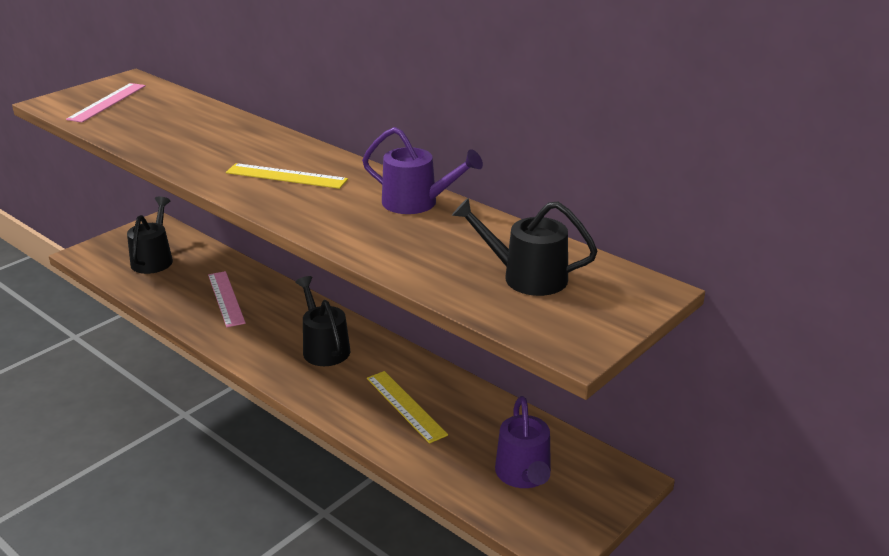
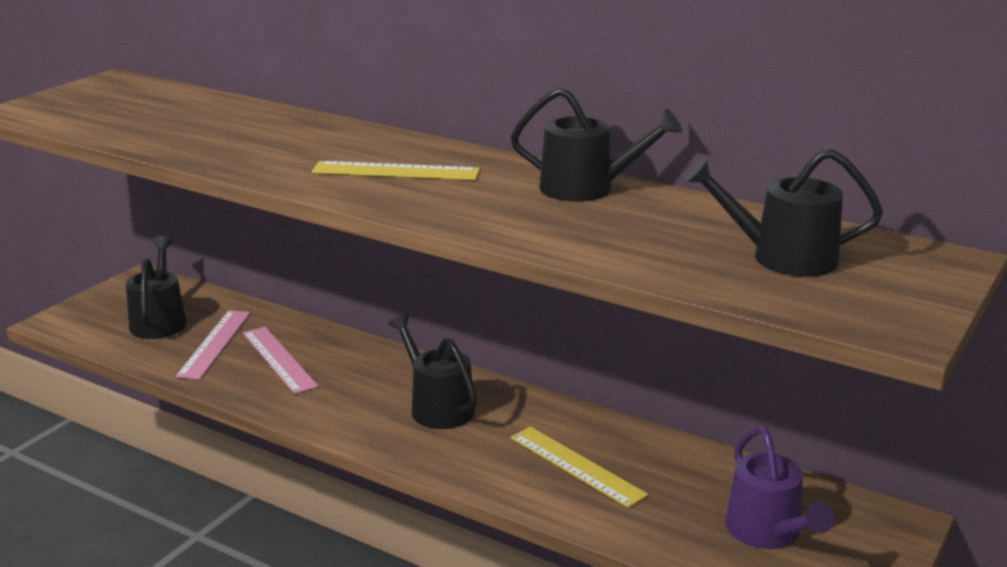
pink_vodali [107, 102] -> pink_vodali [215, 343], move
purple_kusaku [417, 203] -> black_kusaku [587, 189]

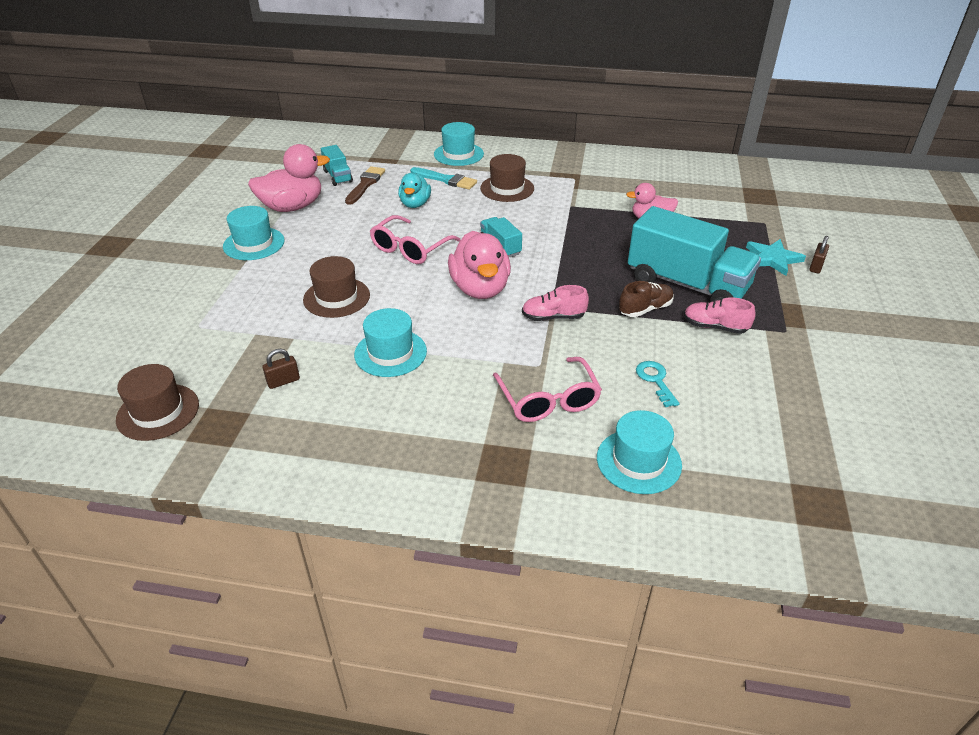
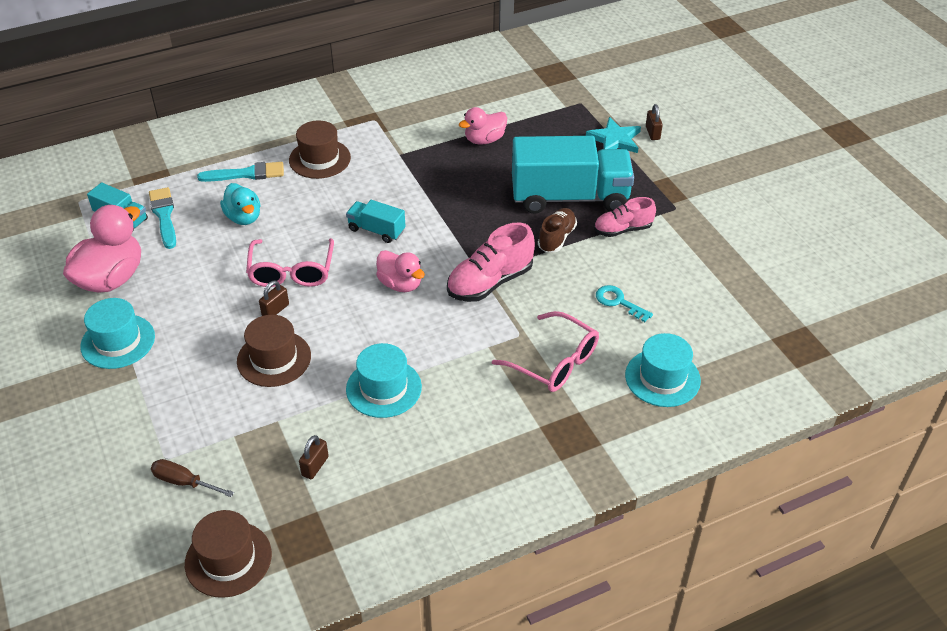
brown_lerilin [365, 184] -> turquoise_lerilin [164, 215]
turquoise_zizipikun [458, 154] -> none
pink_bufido [480, 289] -> pink_bufido [400, 284], x0.62
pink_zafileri [553, 317] -> pink_zafileri [490, 282], x1.54
none -> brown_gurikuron [184, 482]
none -> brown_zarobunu [275, 310]

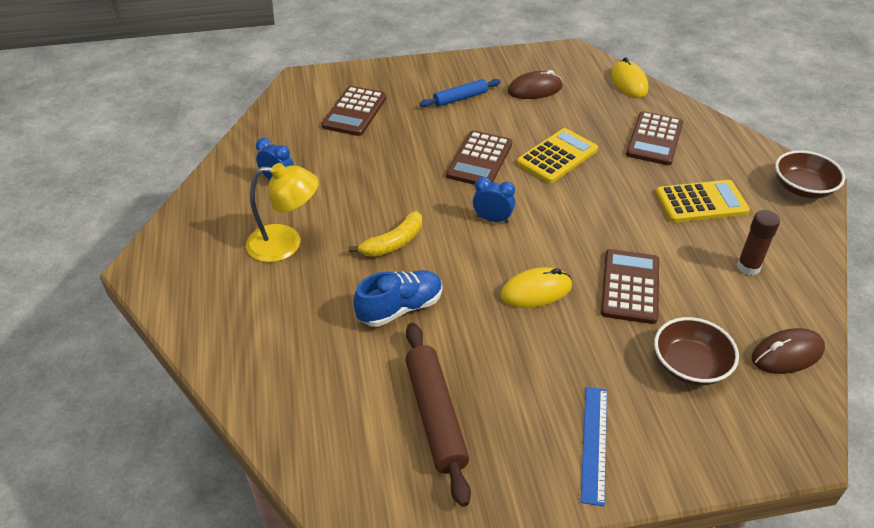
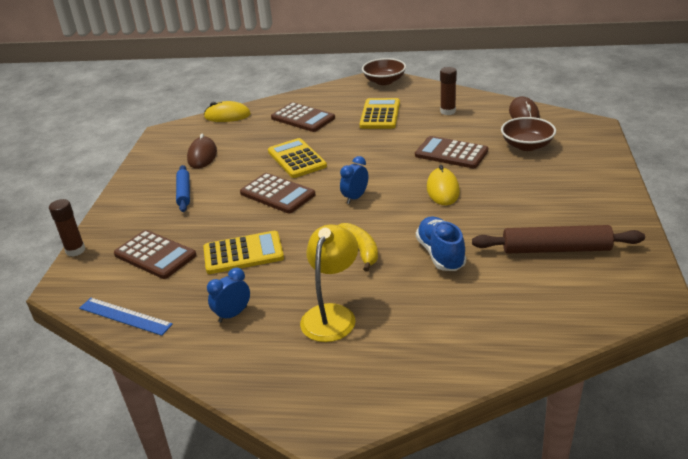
blue_vodali [594, 443] -> blue_vodali [125, 316], move
none -> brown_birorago [75, 250]
none -> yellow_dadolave [243, 253]

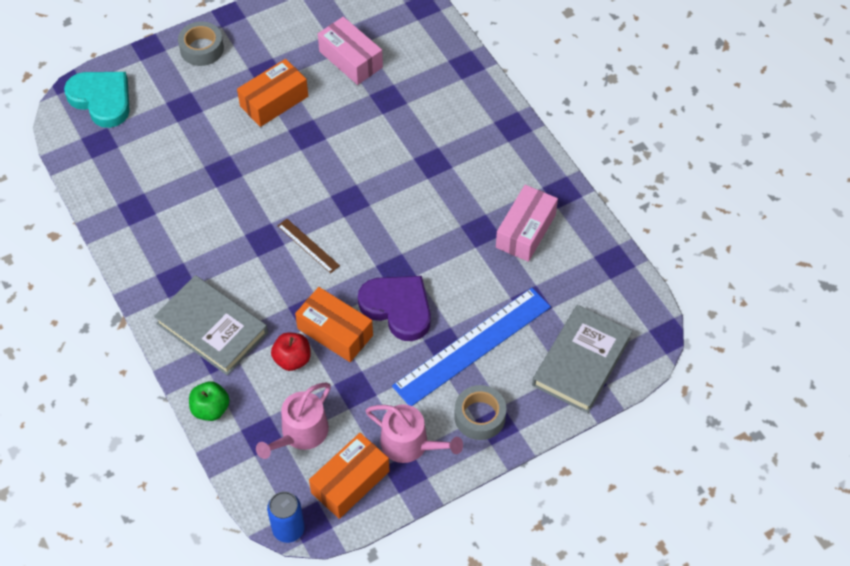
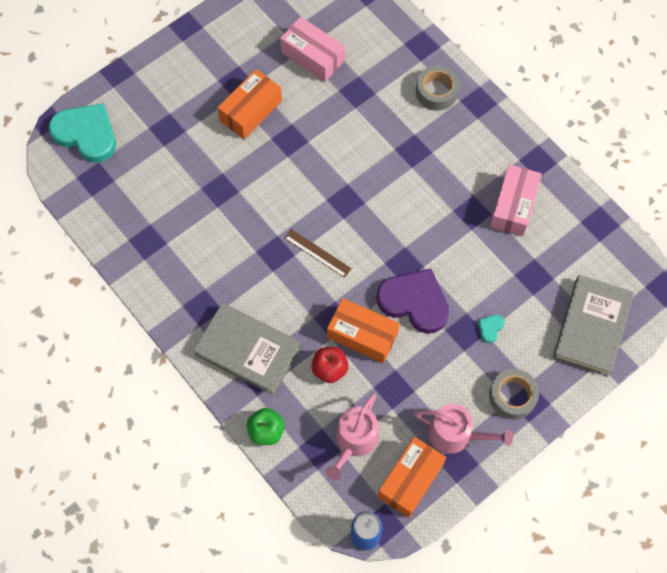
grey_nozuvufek [202, 49] -> grey_nozuvufek [436, 92], move
blue_vodali [472, 346] -> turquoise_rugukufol [490, 328]

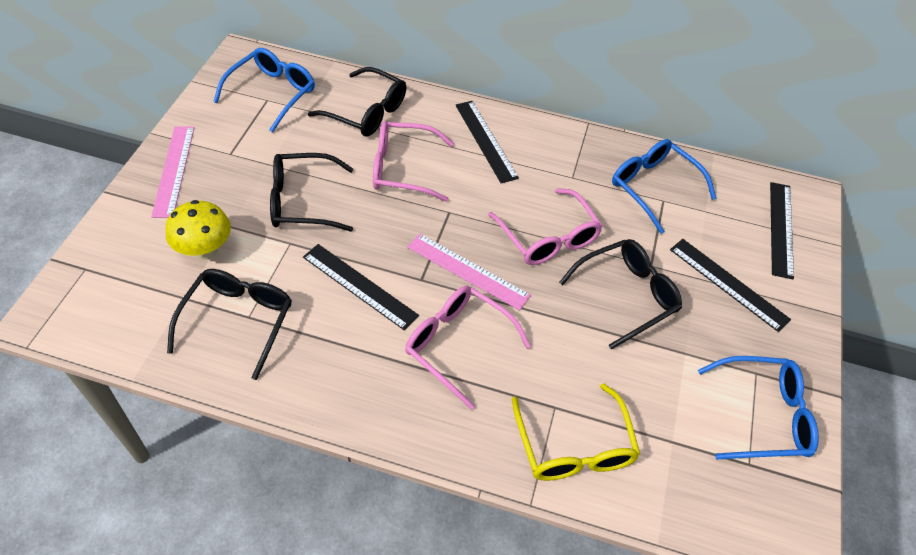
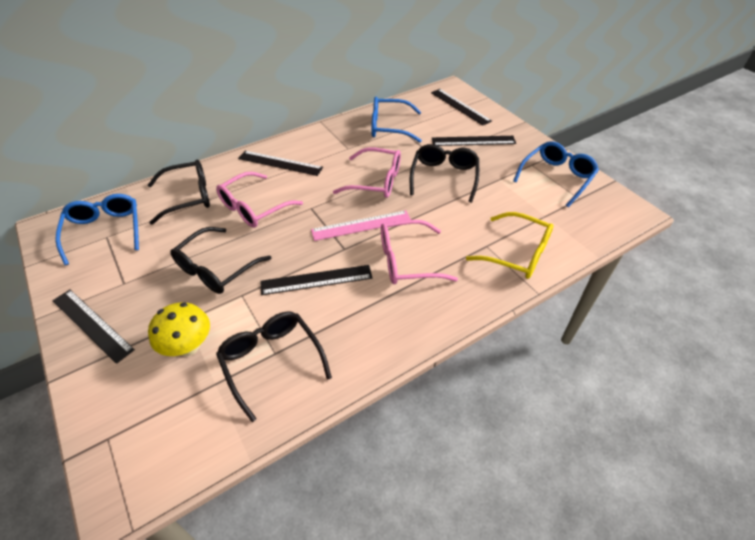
pink_vodali [174, 170] -> black_vodali [92, 324]

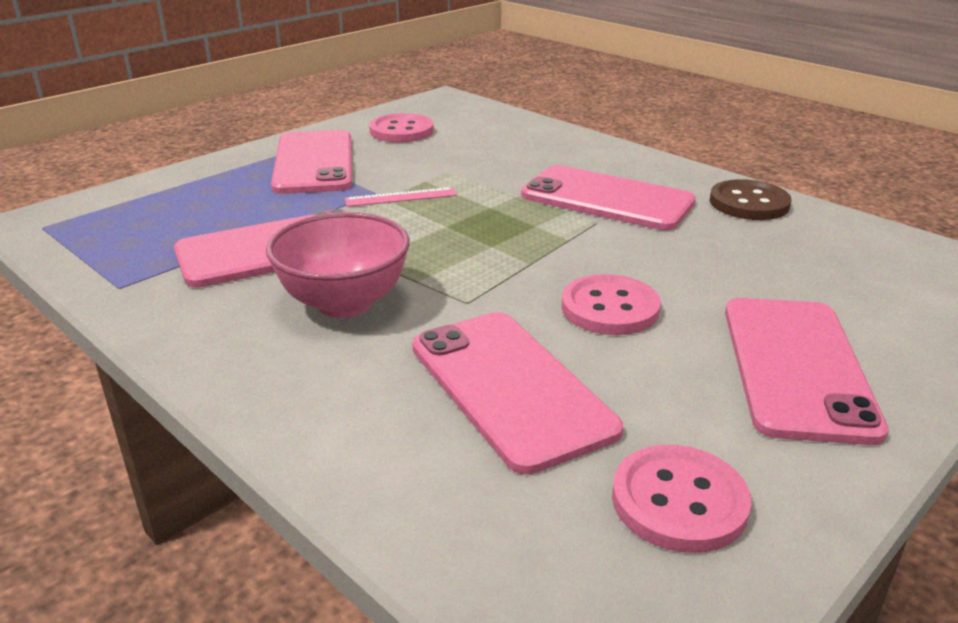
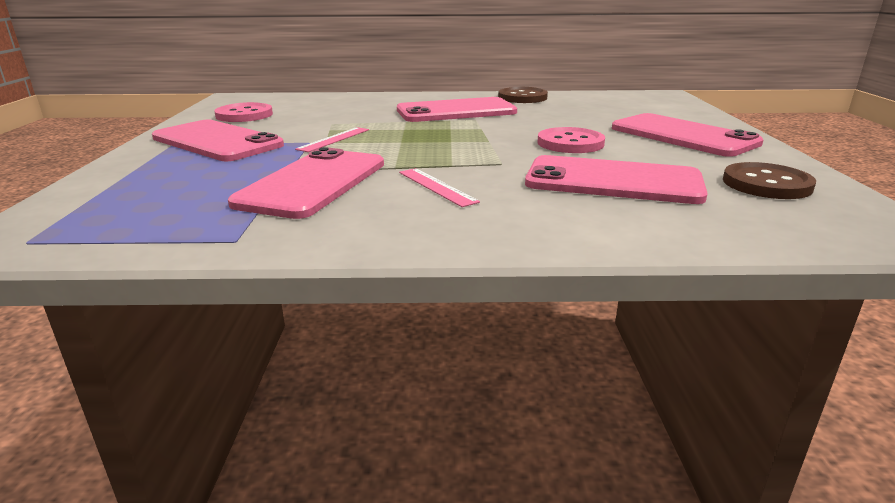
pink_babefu [344, 303] -> pink_vodali [436, 186]
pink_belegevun [679, 501] -> brown_belegevun [766, 184]

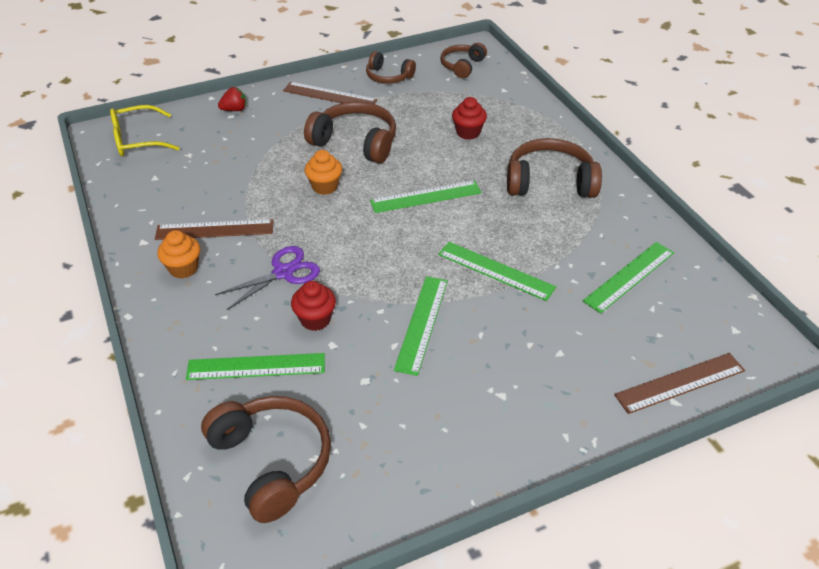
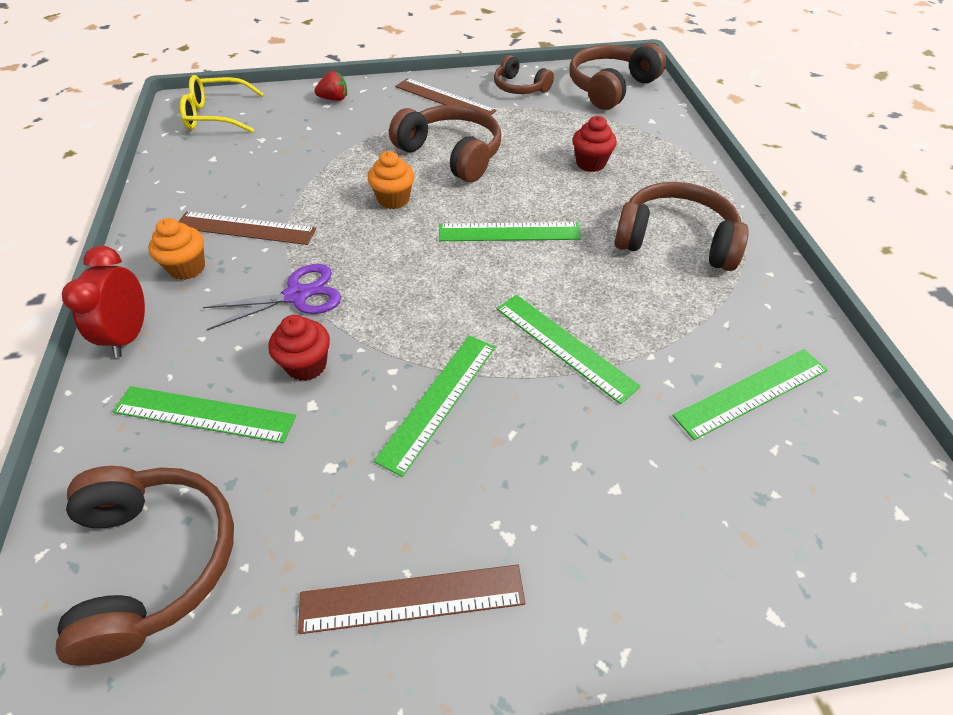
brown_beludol [462, 66] -> brown_beludol [610, 87], x1.64
brown_vodali [680, 382] -> brown_vodali [412, 598], move
none -> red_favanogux [129, 335]

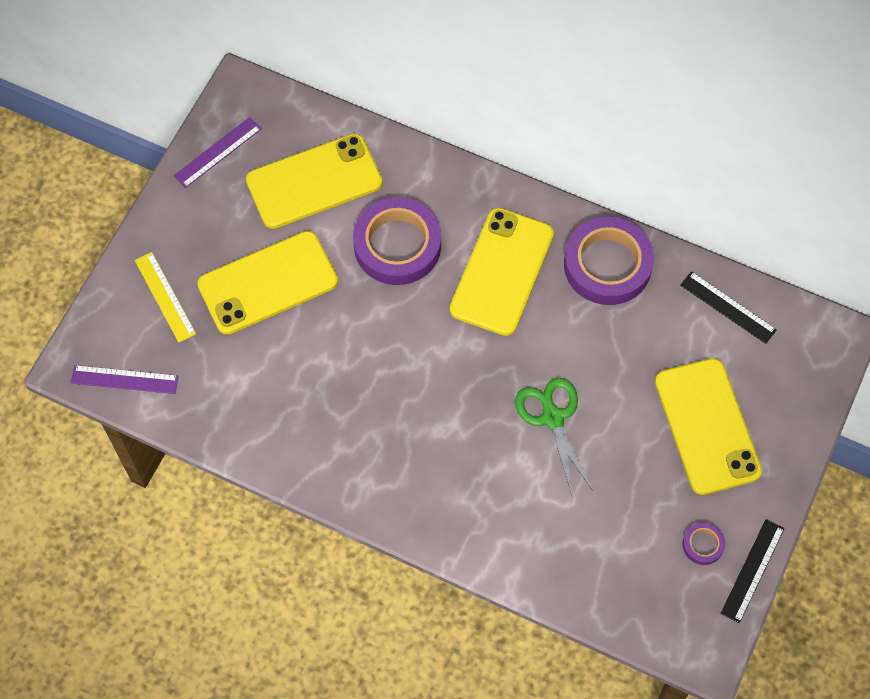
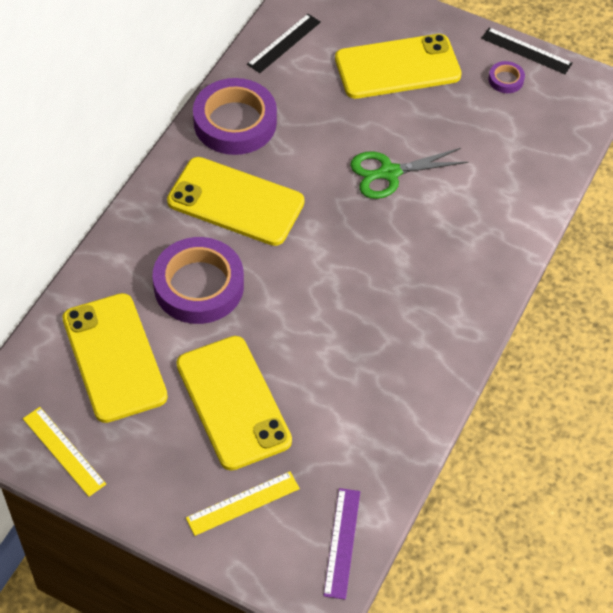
purple_vodali [218, 152] -> yellow_vodali [64, 451]

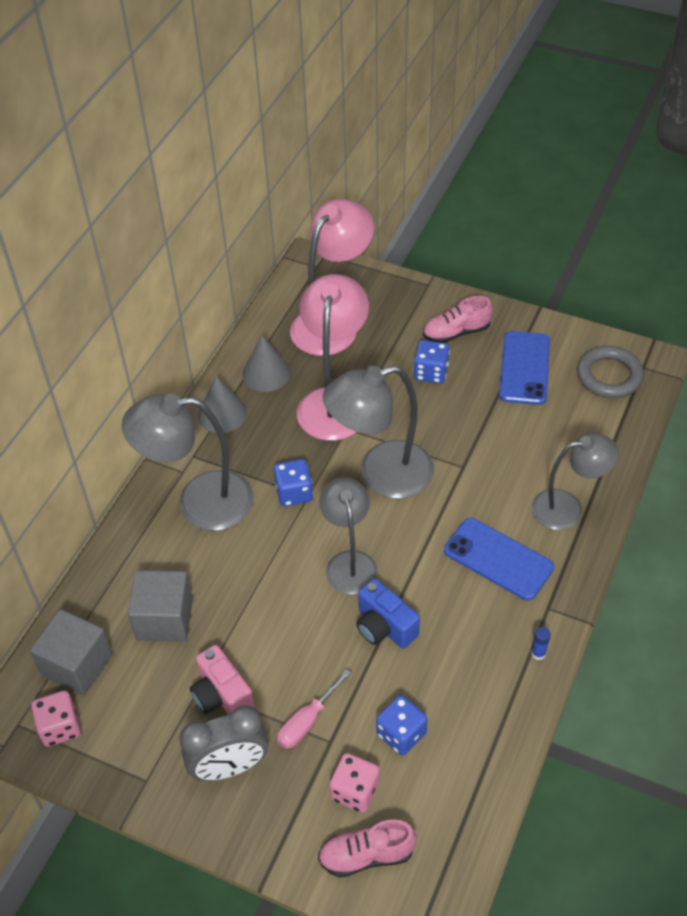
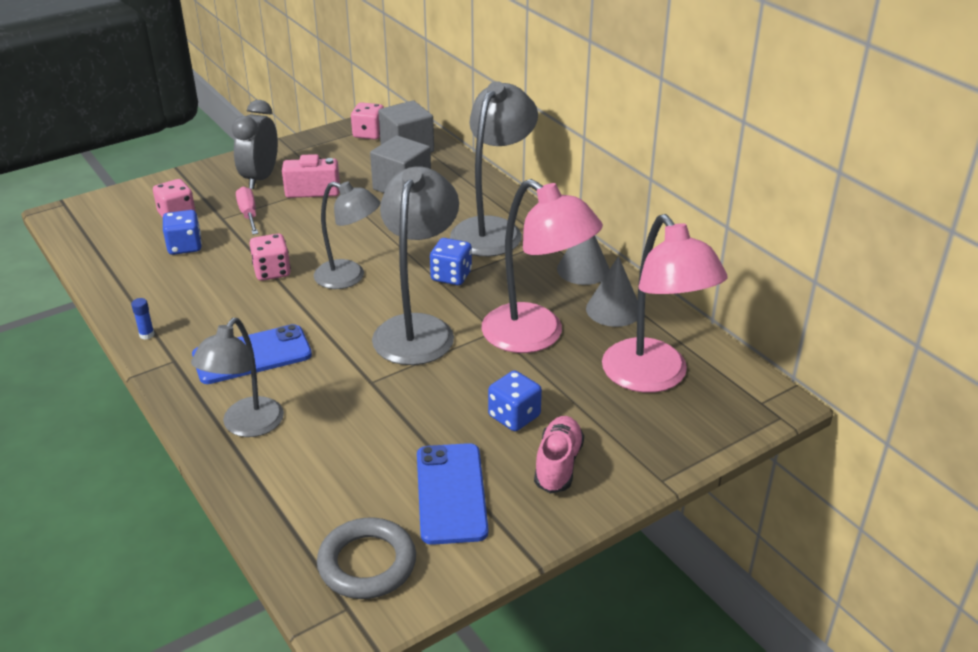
pink_zafileri [366, 855] -> none
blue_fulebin [384, 627] -> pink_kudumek [272, 271]
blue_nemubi [524, 368] -> blue_nemubi [451, 493], 45 degrees clockwise

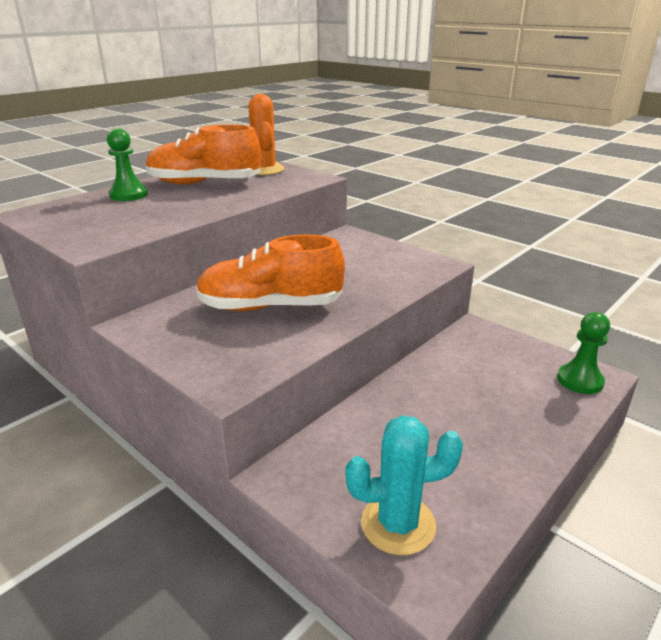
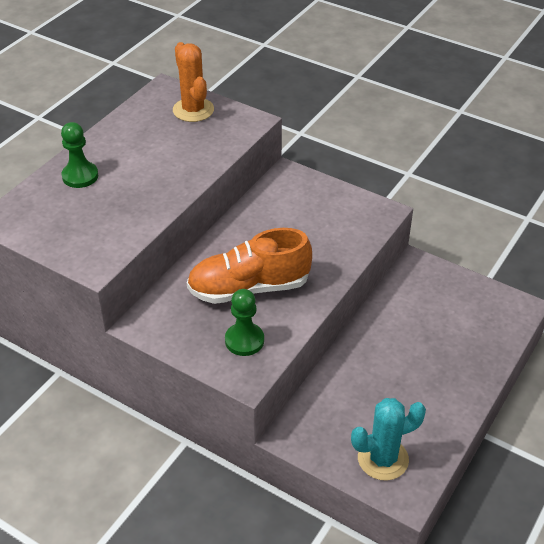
orange_zafileri [204, 183] -> none
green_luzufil [580, 380] -> green_luzufil [244, 340], move

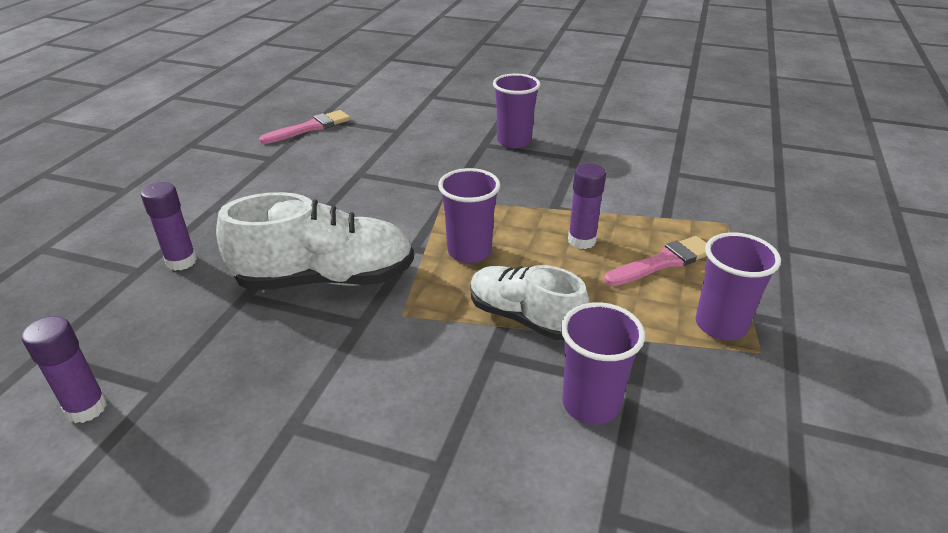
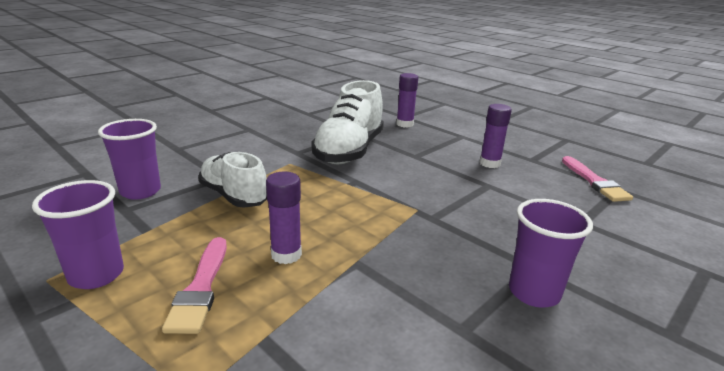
purple_birorago [86, 408] -> purple_birorago [489, 163], move
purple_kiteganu [469, 251] -> none
white_zafileri [524, 318] -> white_zafileri [234, 196], 105 degrees counterclockwise

